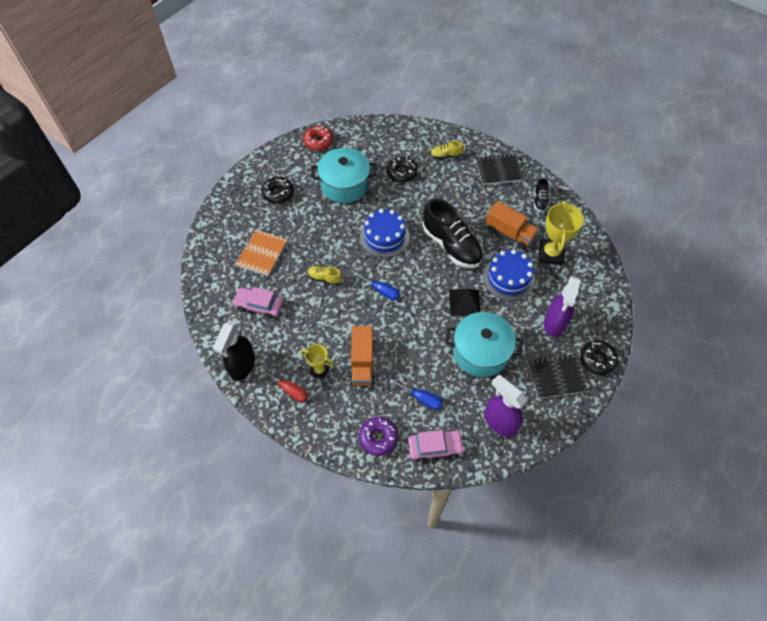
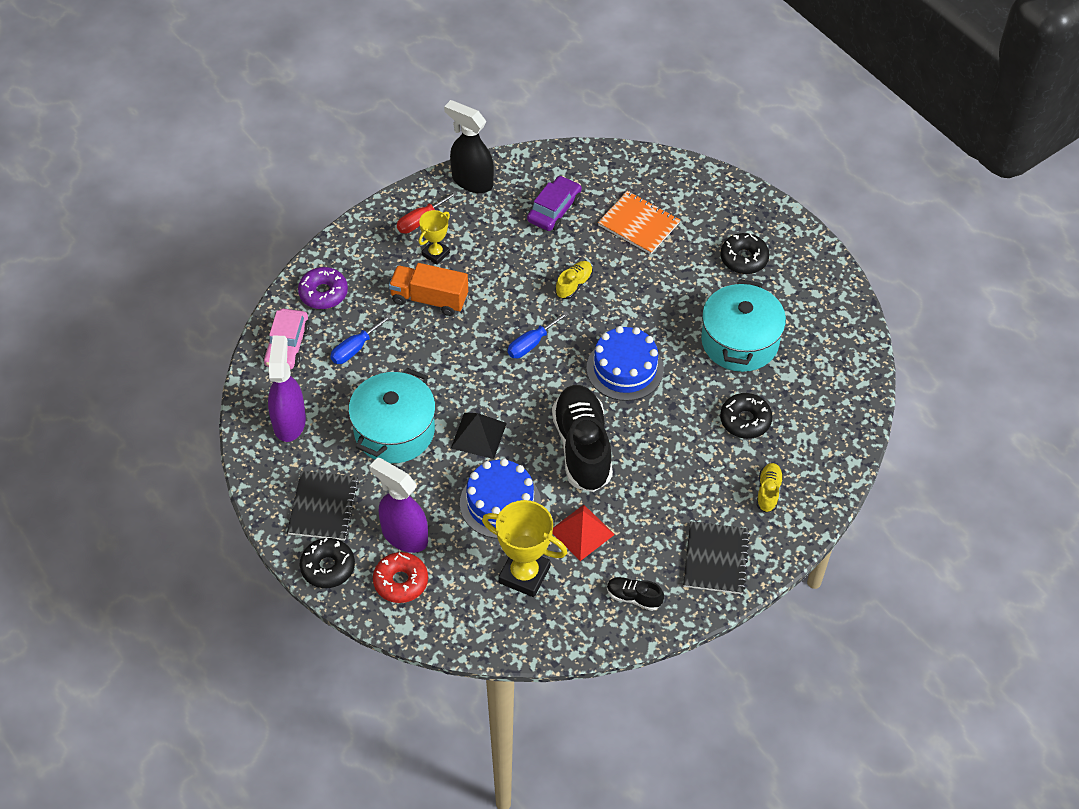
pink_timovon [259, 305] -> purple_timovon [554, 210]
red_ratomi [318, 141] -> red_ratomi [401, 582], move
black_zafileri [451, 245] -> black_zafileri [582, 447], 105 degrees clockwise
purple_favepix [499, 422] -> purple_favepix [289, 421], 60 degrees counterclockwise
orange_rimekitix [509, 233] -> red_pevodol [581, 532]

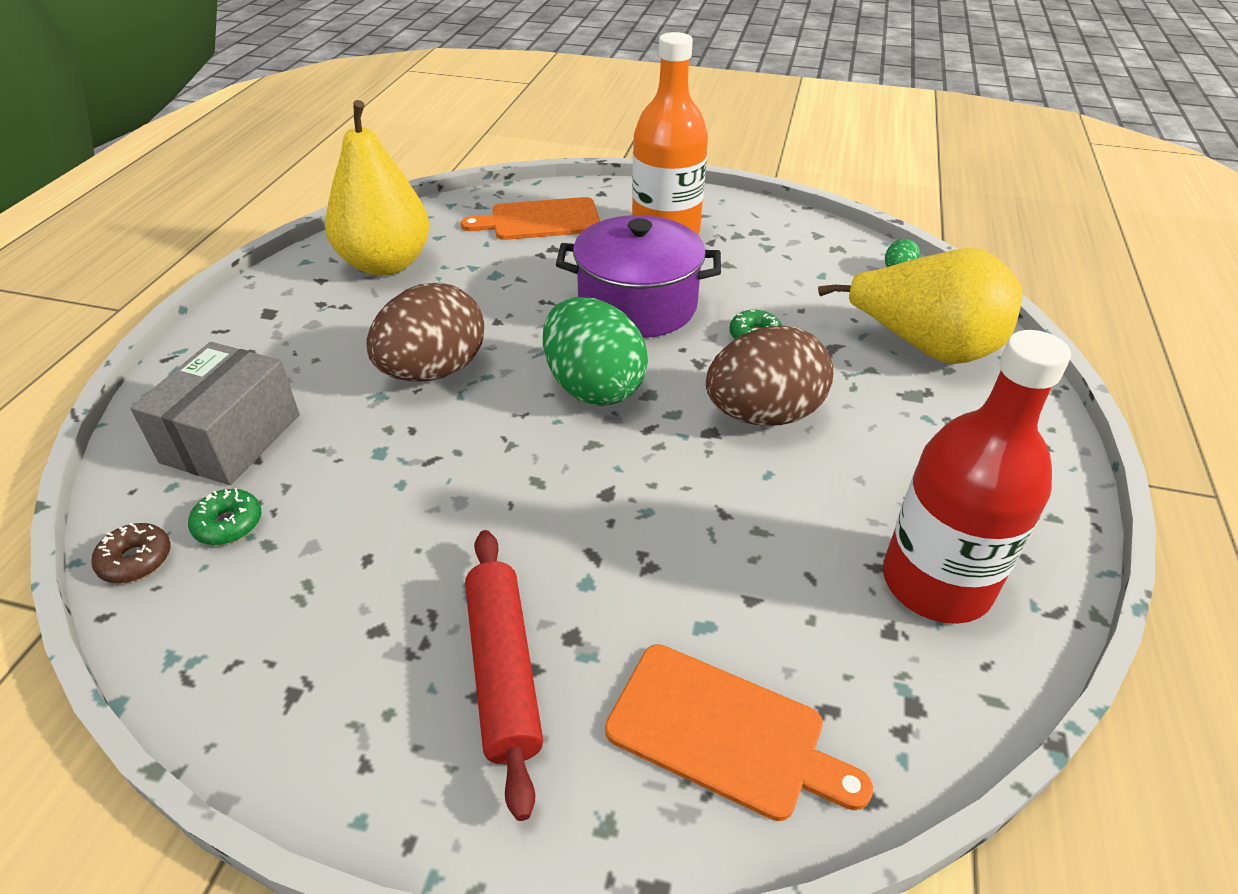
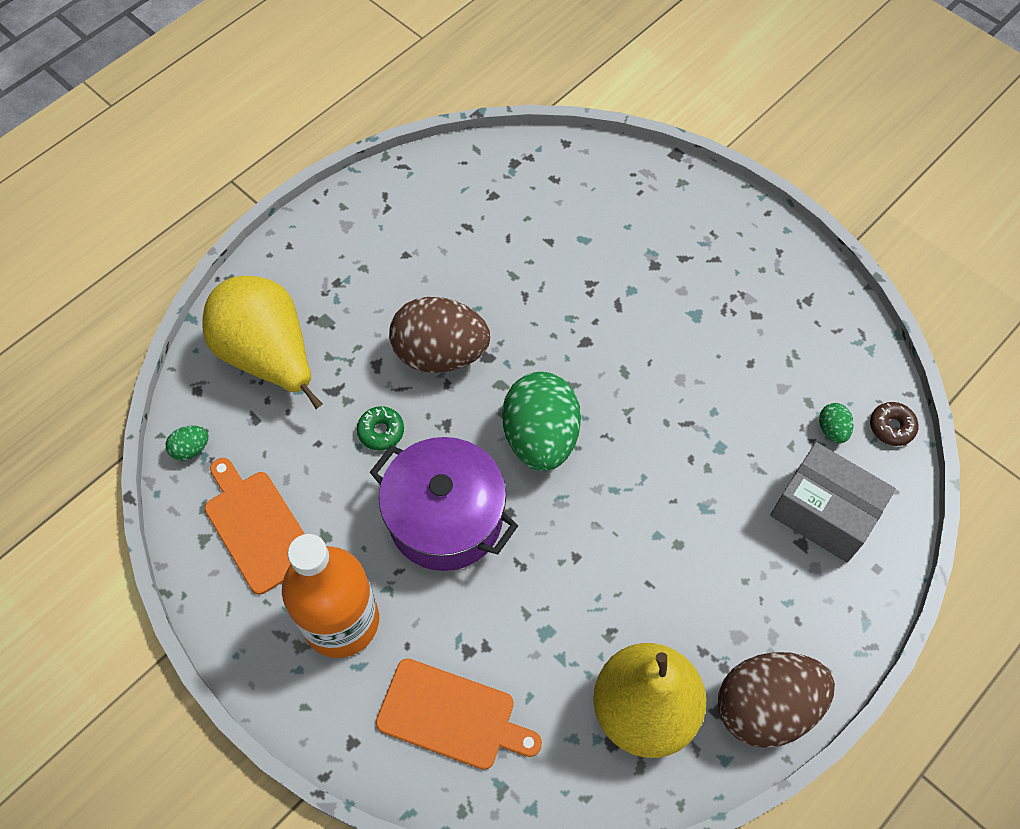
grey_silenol [231, 438] -> grey_silenol [824, 513], 75 degrees clockwise
green_ratomi [228, 524] -> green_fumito [832, 430]
brown_fumito [433, 371] -> brown_fumito [765, 707], move
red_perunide [503, 671] -> none
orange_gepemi [724, 732] -> orange_gepemi [257, 527], move
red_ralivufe [936, 583] -> none

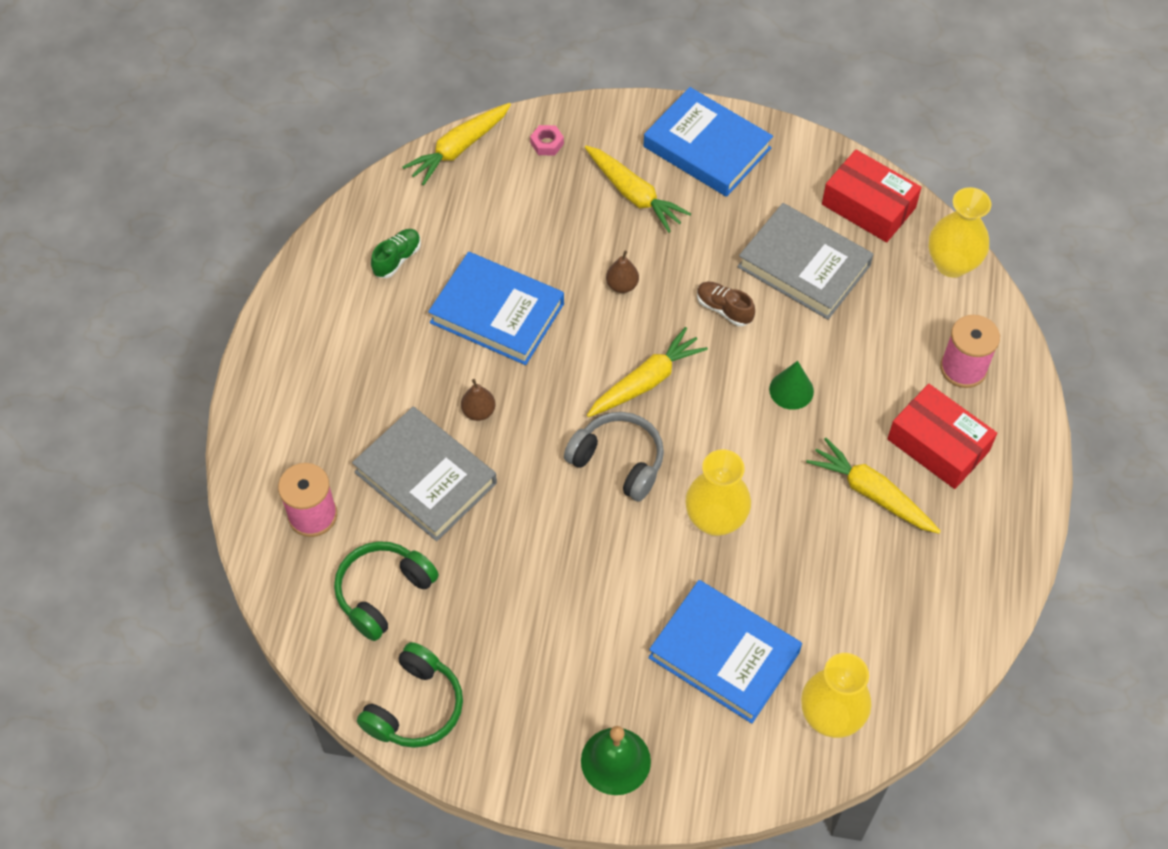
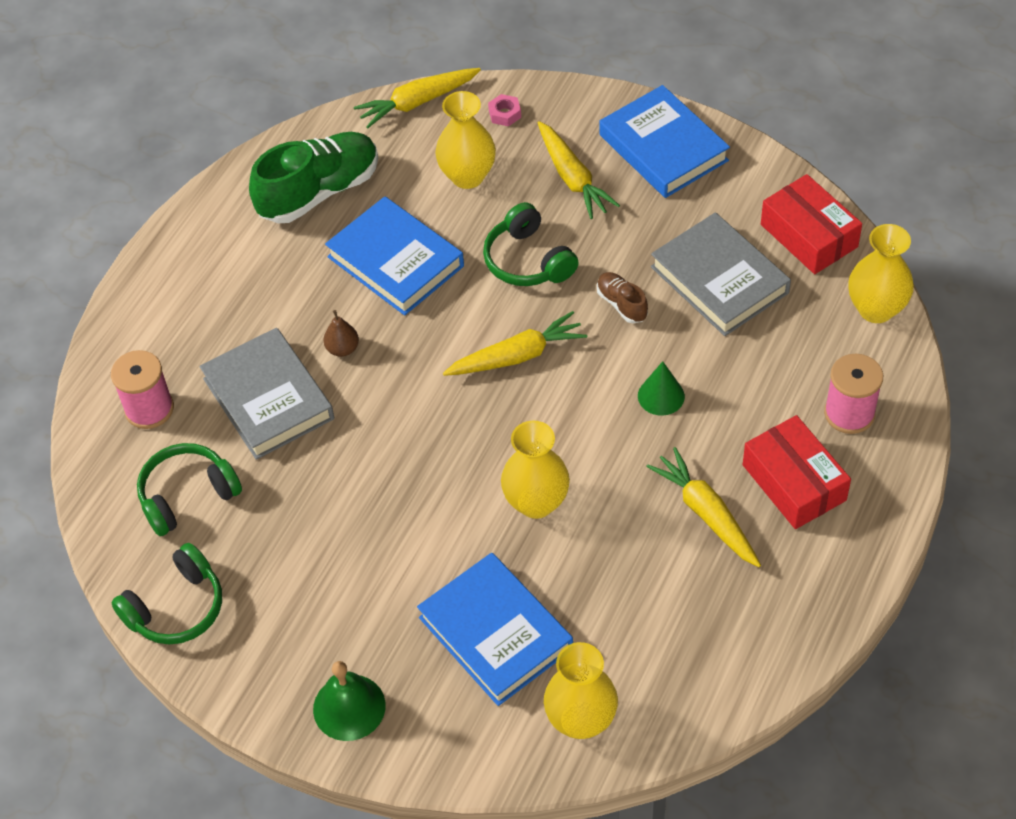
green_zafileri [397, 259] -> green_zafileri [319, 192], x2.14
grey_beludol [618, 461] -> none
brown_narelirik [622, 285] -> green_beludol [528, 260]
none -> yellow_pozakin [467, 176]

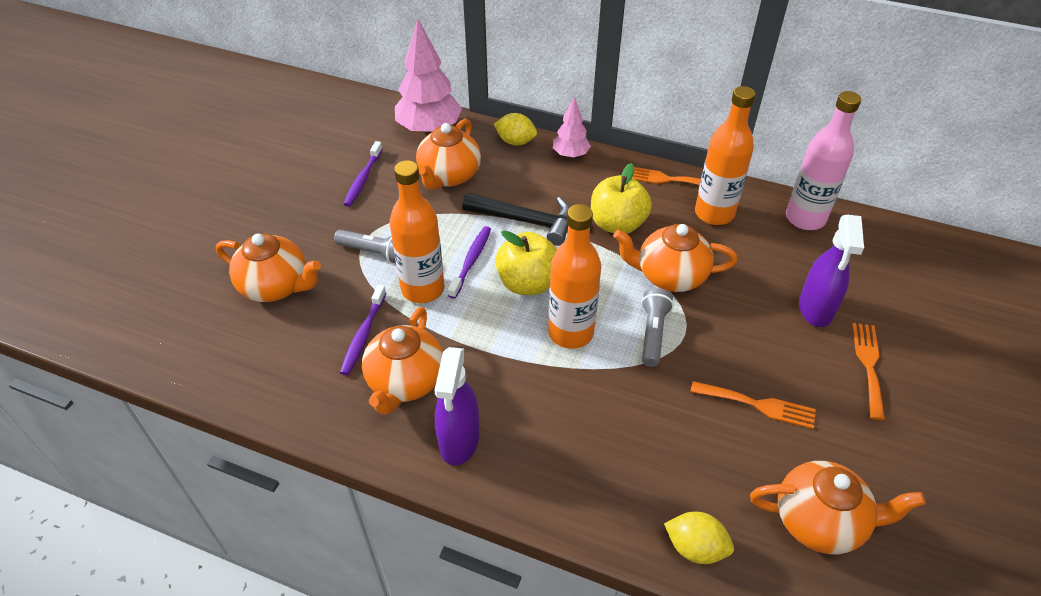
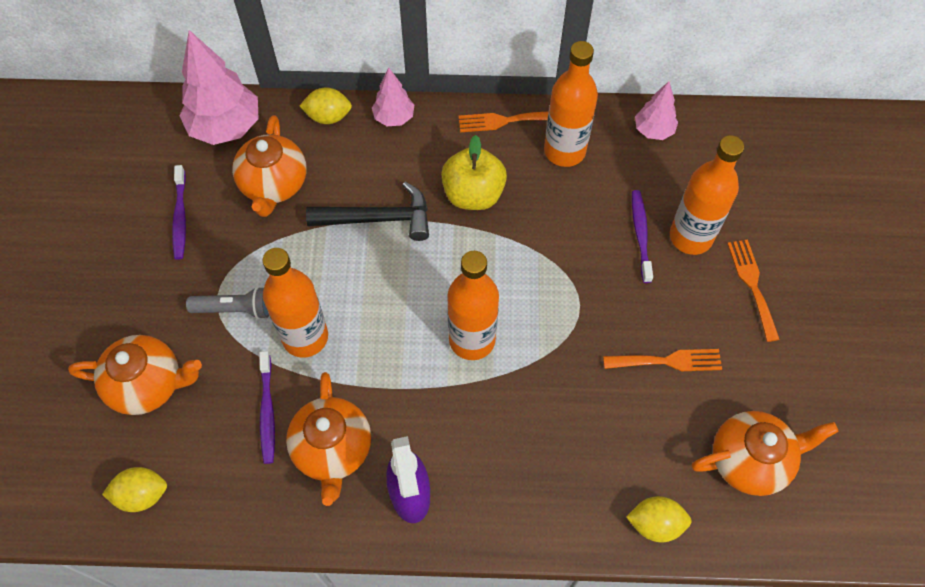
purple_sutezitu [471, 261] -> purple_sutezitu [640, 234], move
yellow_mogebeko [528, 283] -> none
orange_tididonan [670, 276] -> none
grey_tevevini [653, 333] -> none
pink_ralivufe [805, 218] -> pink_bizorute [653, 130]
purple_favepix [815, 309] -> orange_ralivufe [690, 237]
none -> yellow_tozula [142, 495]

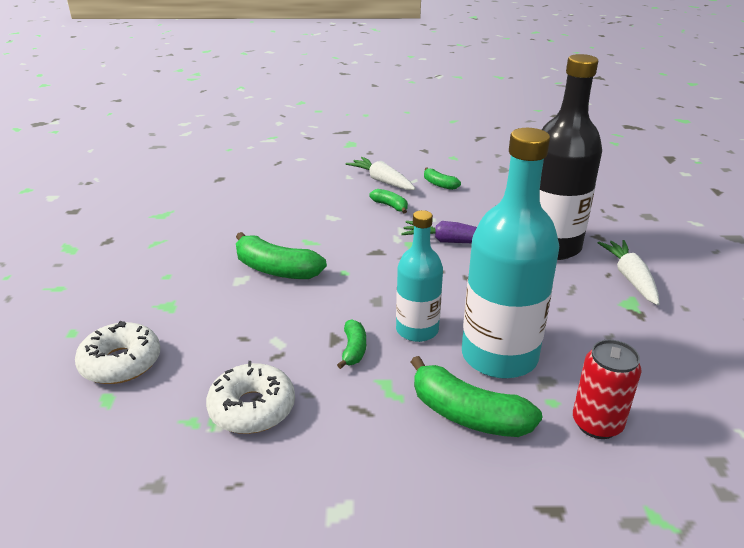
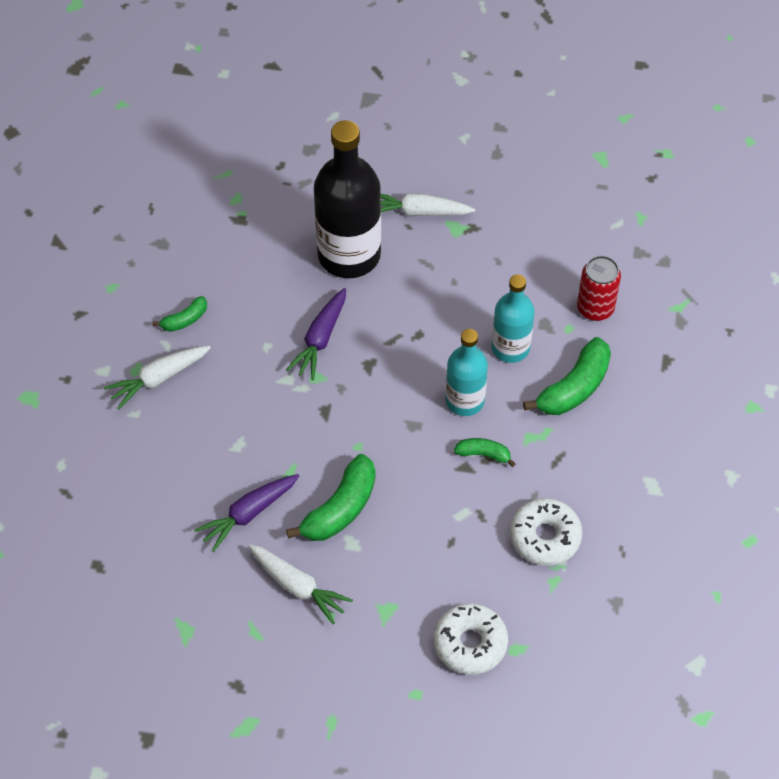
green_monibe [390, 206] -> none
turquoise_ralivufe [499, 356] -> turquoise_ralivufe [510, 348], x0.59
none -> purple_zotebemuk [248, 514]
none -> white_zotebemuk [298, 586]

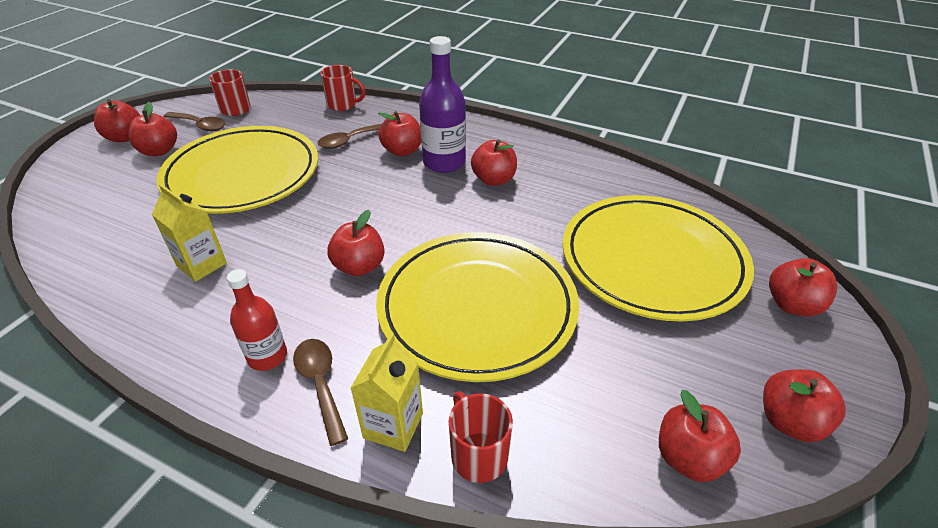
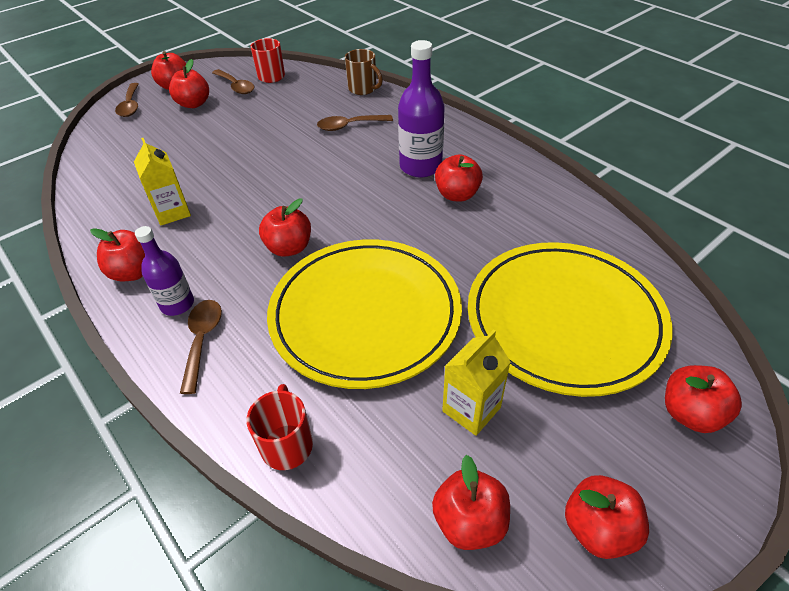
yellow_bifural [243, 175] -> none
red_ralivufe [267, 356] -> purple_ralivufe [177, 304]
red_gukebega [343, 105] -> brown_gukebega [363, 89]
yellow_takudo [393, 425] -> yellow_takudo [471, 409], move
red_mogebeko [402, 151] -> red_mogebeko [134, 272], move
none -> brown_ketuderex [130, 105]

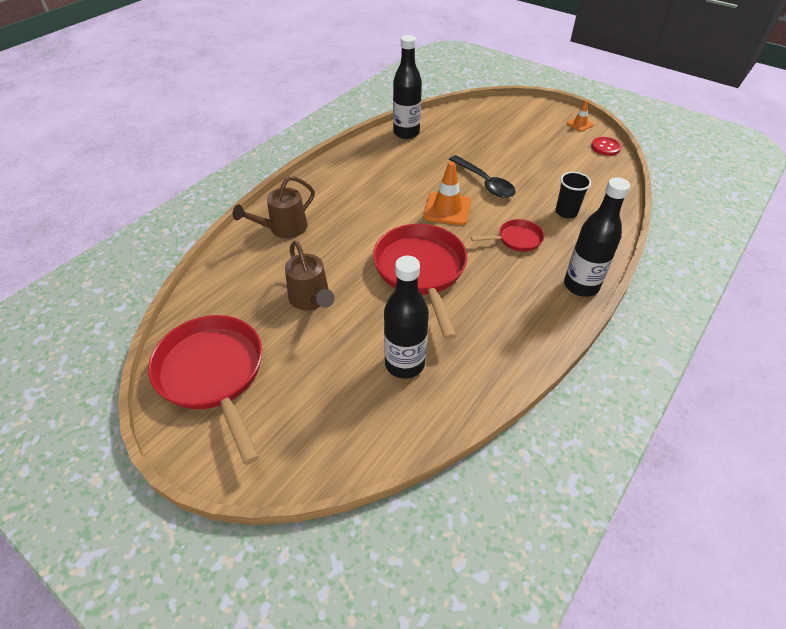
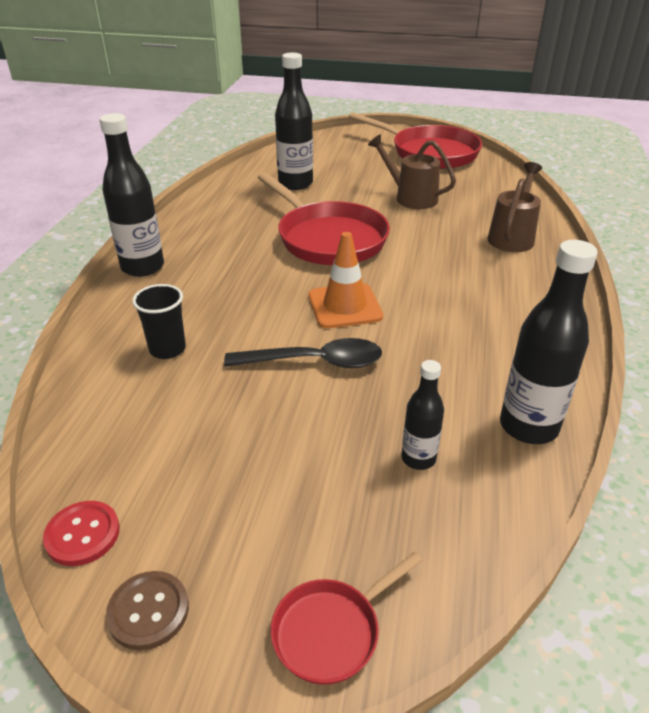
black_ketuderex [484, 182] -> black_ketuderex [314, 362], 150 degrees clockwise
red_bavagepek [516, 239] -> red_bavagepek [331, 631], move
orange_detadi [579, 124] -> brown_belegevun [148, 611]
none -> black_ralivufe [418, 458]

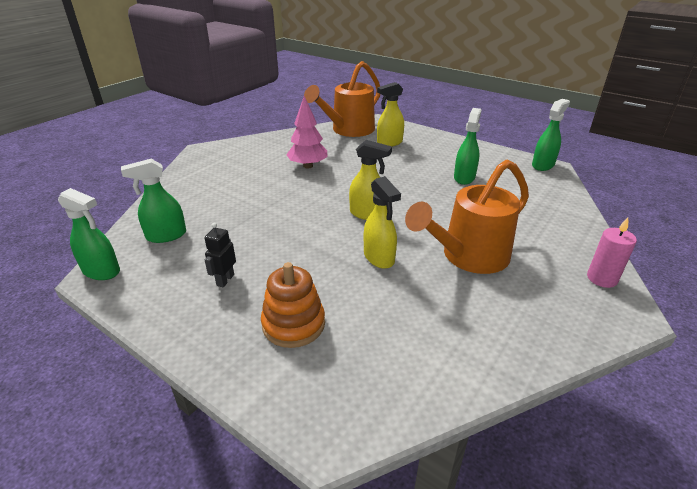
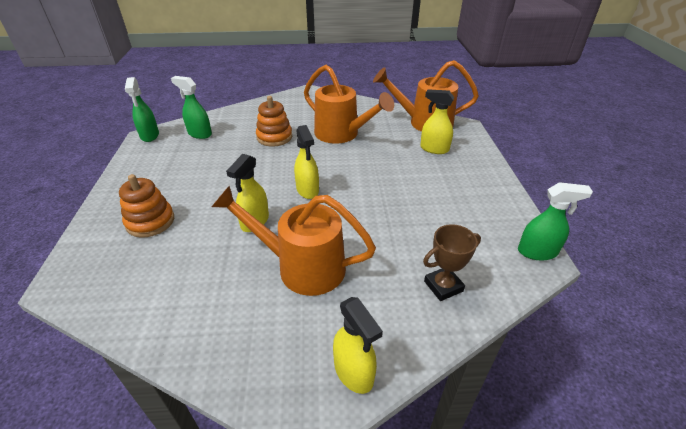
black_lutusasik [225, 280] -> none
pink_bizorute [308, 166] -> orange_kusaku [342, 134]
green_favepix [464, 177] -> none
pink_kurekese [602, 278] -> yellow_favepix [354, 372]
none -> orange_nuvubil [274, 137]
none -> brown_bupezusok [443, 286]

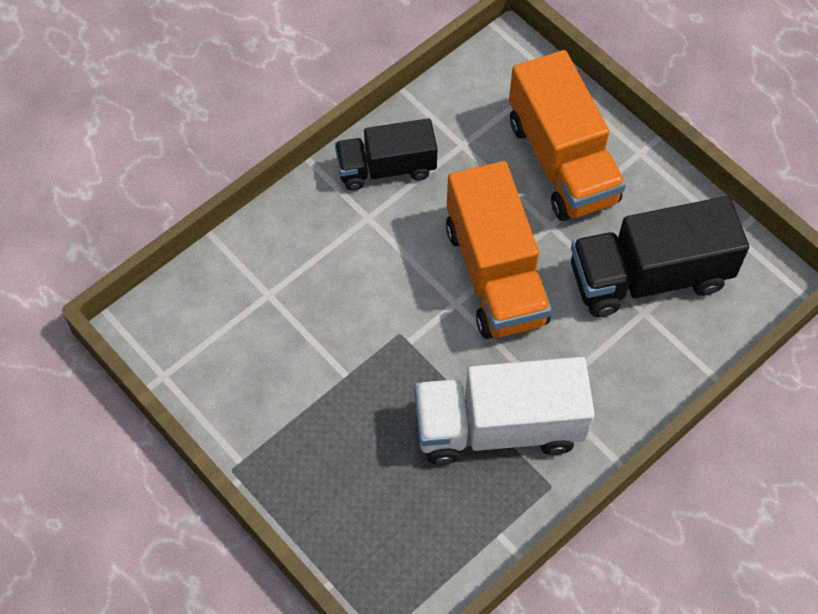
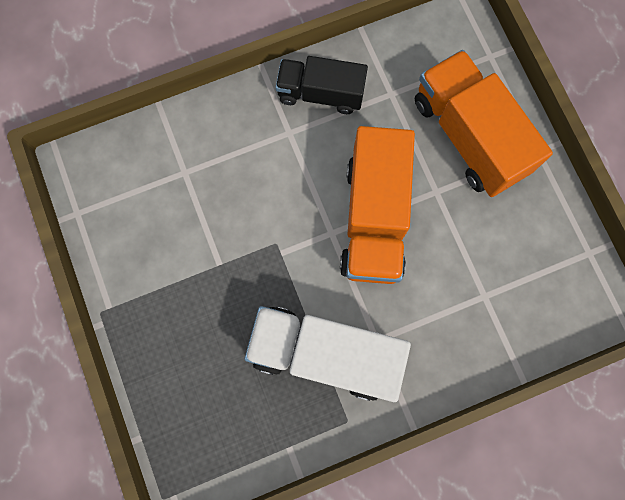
orange_rimekitix [562, 161] -> orange_rimekitix [469, 136], 150 degrees clockwise
black_rimekitix [649, 276] -> none

